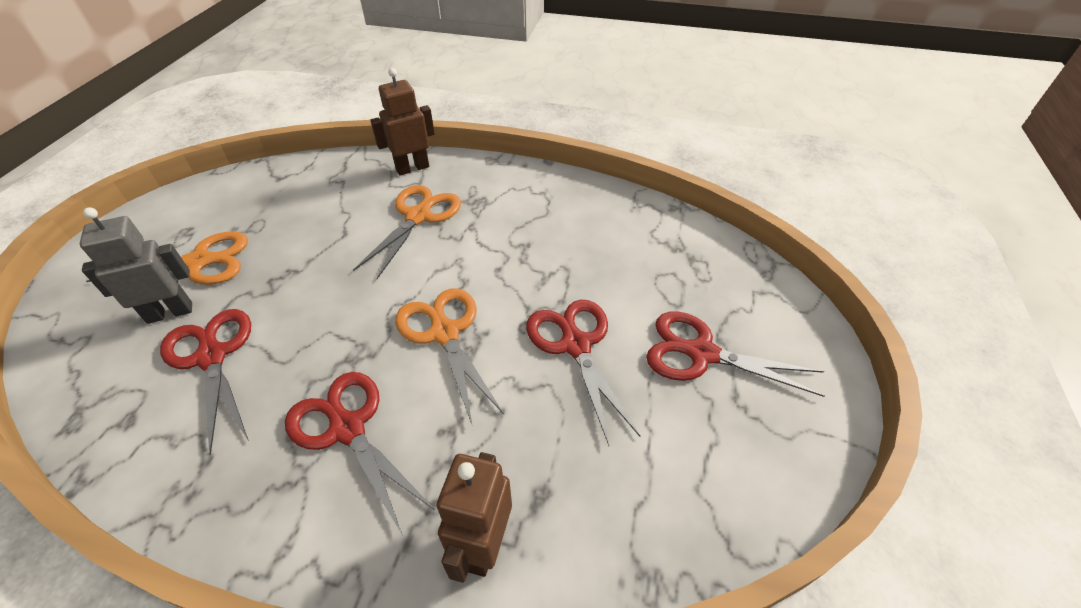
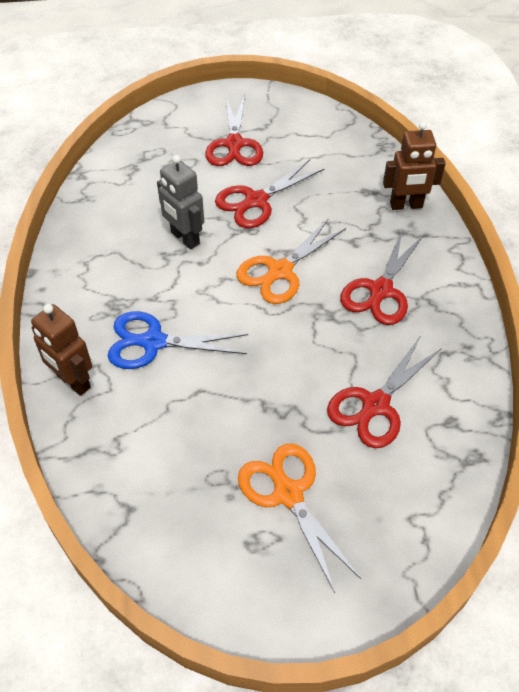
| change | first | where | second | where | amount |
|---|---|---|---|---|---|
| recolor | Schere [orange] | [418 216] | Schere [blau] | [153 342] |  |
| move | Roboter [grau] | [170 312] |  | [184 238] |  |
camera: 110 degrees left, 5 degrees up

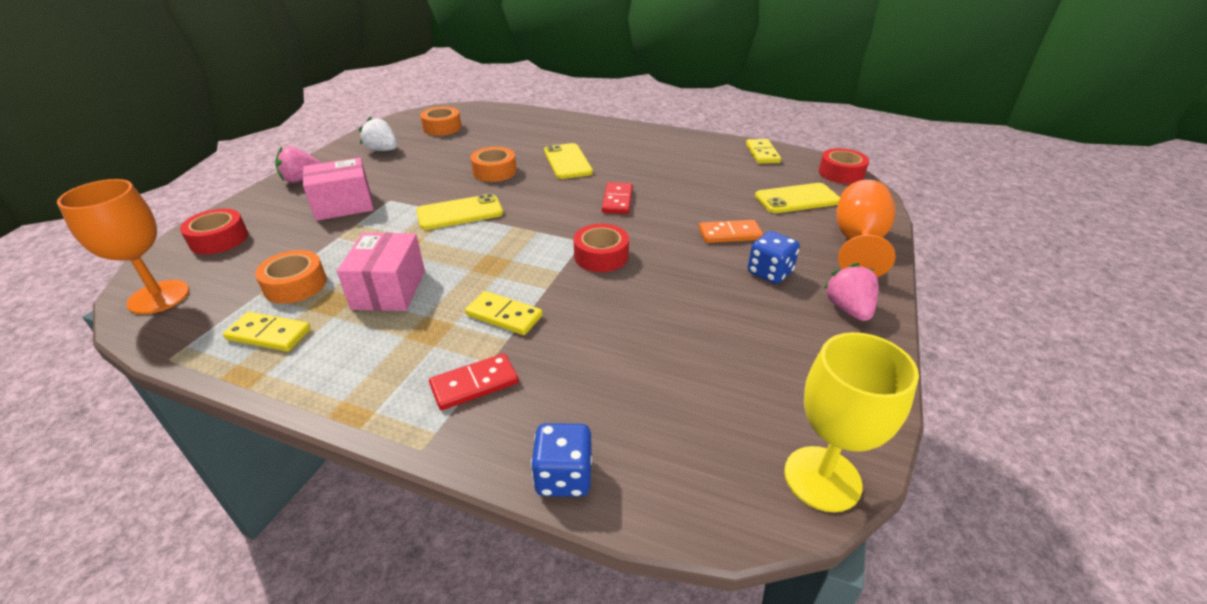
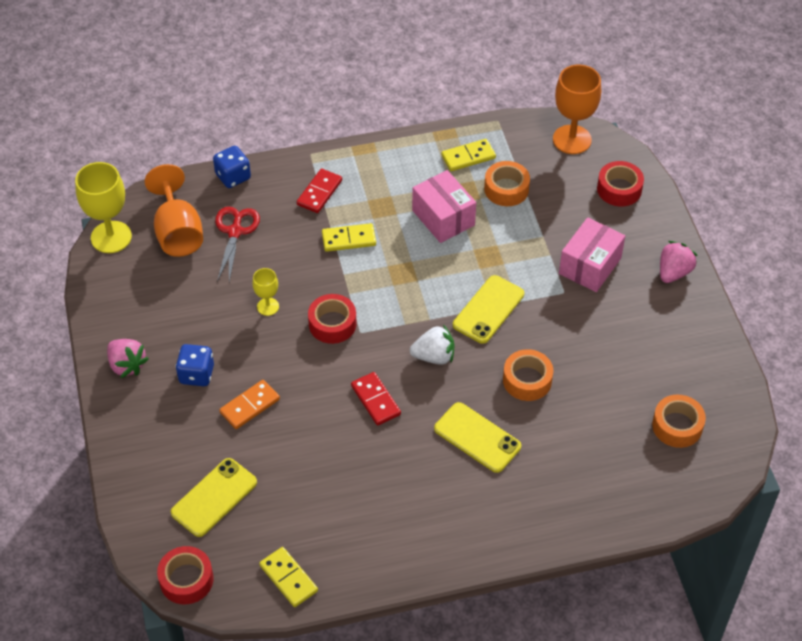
| change | first | where | second | where | amount |
|---|---|---|---|---|---|
| move | Kelch [orange] | [858 242] |  | [178 232] |  |
| insert |  |  | Schere [rot] | [235 231] |  |
| insert |  |  | Kelch [gelb] | [268 306] |  |
| move | Erdbeere [weiß] | [382 150] |  | [434 356] |  |
camera: 145 degrees right, 15 degrees up

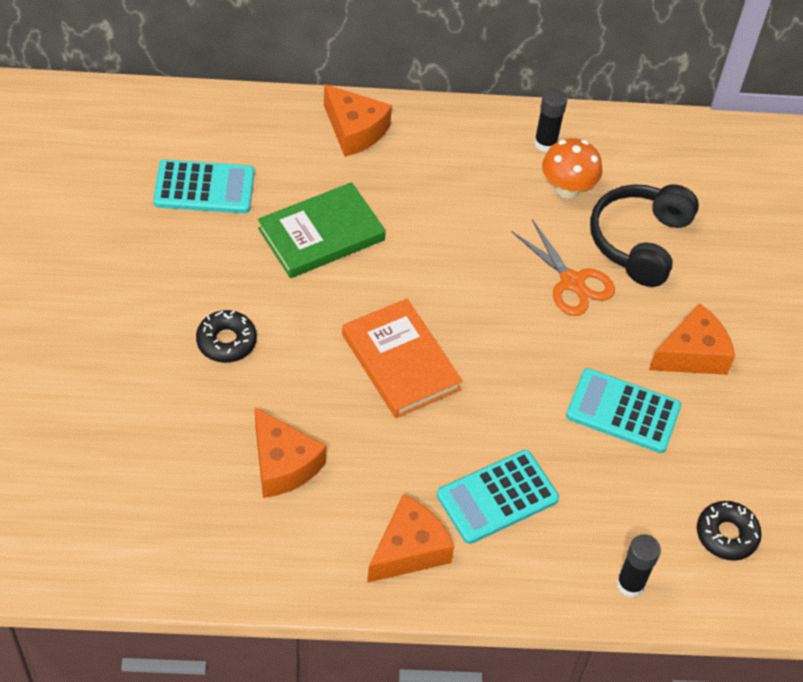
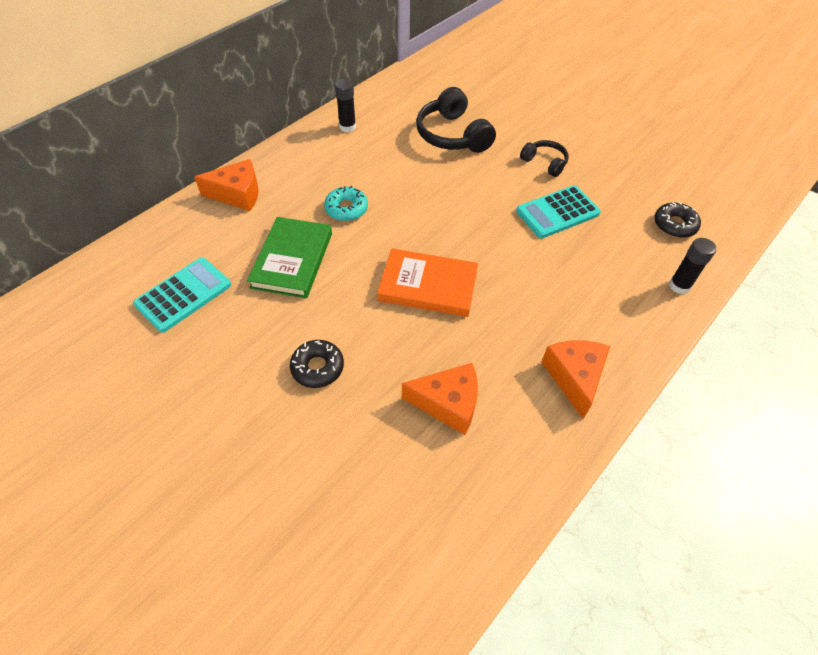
| change | first | where | second | where | amount |
|---|---|---|---|---|---|
| insert |  |  | Donut [türkis] | [346 209] |  |
| replace | Käse [orange] | [692 354] | Kopfhörer [schwarz] | [544 163] |  |
| delete | Taschenrechner [türkis] | [497 497] |  |  |  |
| delete | Schere [orange] | [572 282] |  |  |  |
| delete | Pilz [orange] | [567 188] |  |  |  |
camera: 45 degrees left, 0 degrees up

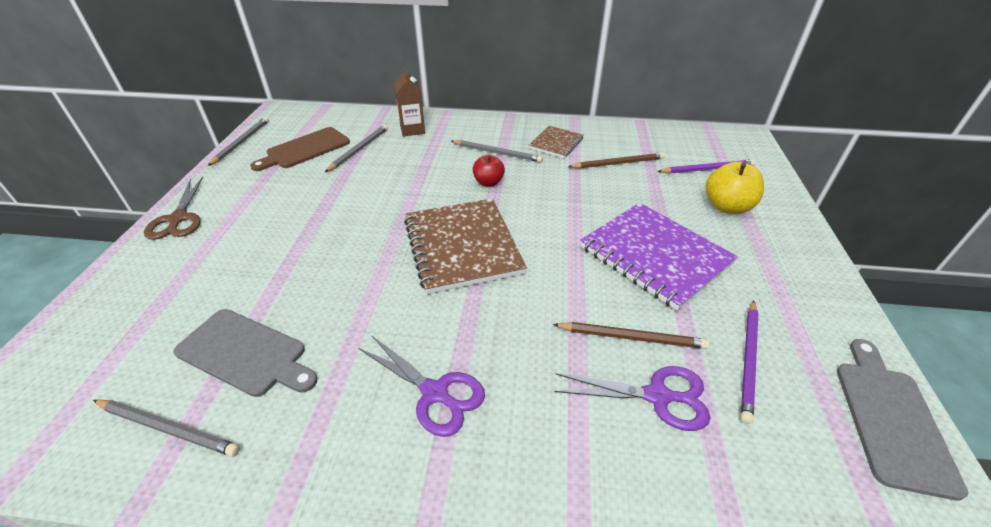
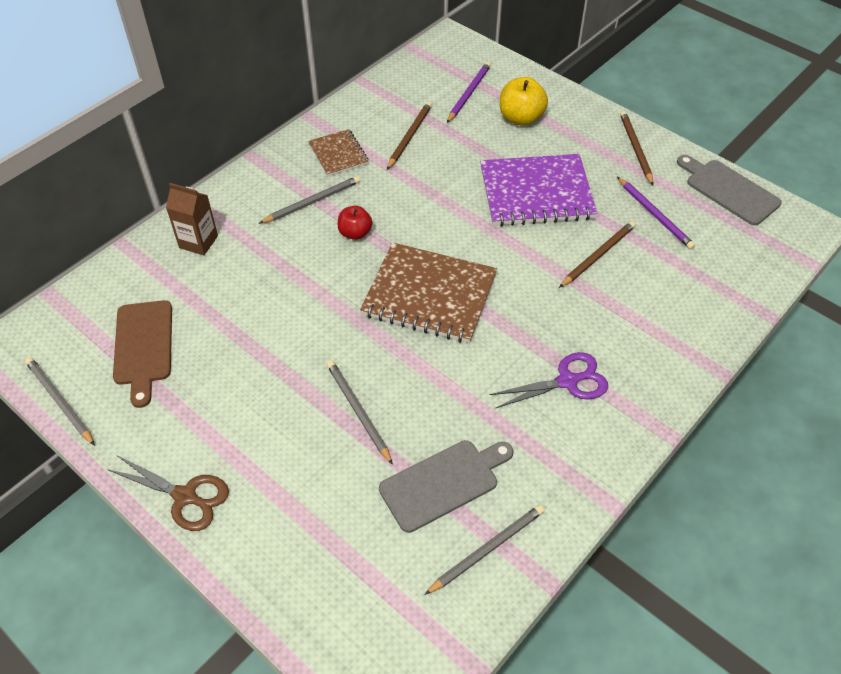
| change | first | where | second | where | amount |
|---|---|---|---|---|---|
| move | Bleistift [grau] | [359 149] |  | [358 411] |  |
| insert |  |  | Bleistift [braun] | [635 149] |  |
| delete | Schere [lila] | [657 396] |  |  |  |
camera: 55 degrees left, 10 degrees up

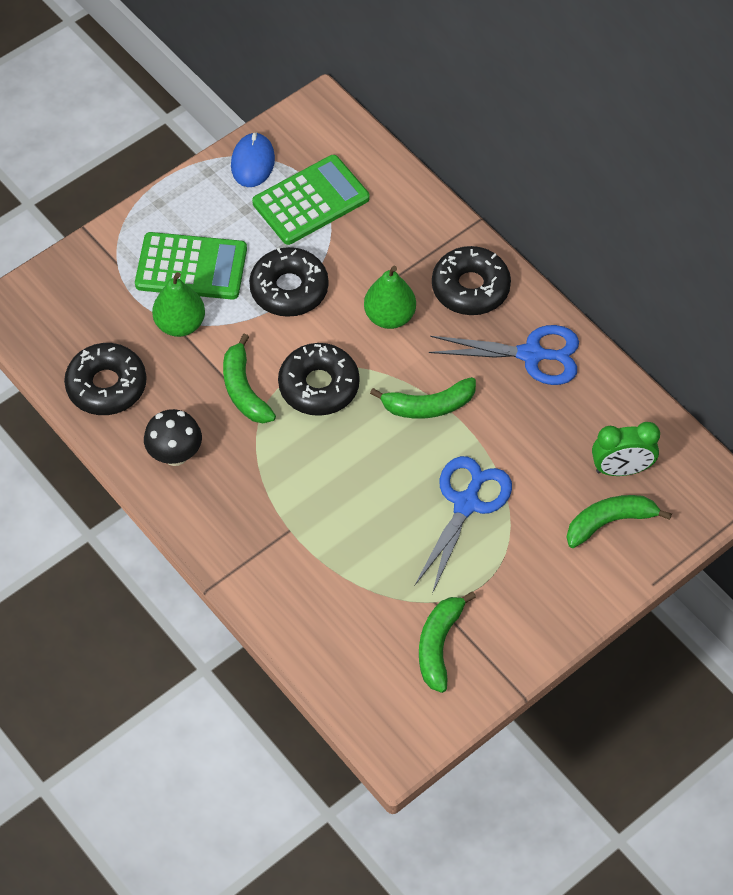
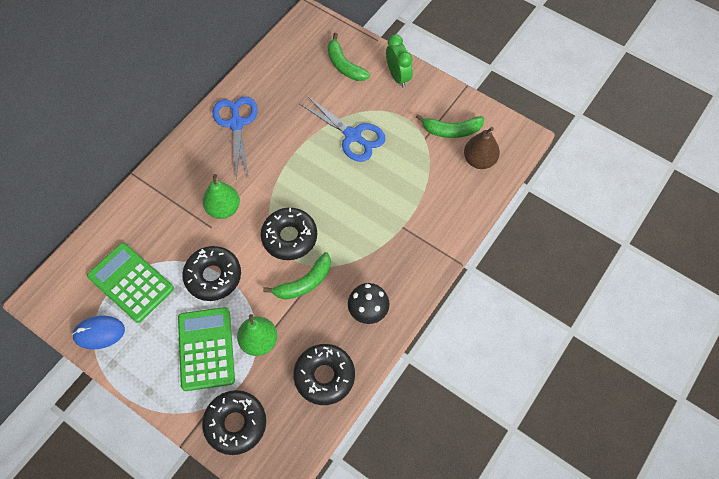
| change | first | where | second | where | amount |
|---|---|---|---|---|---|
| move | Donut [schwarz] | [470 288] |  | [235 424] |  |
| rotate | Schere [blau] | [466 503] |  | [353 136] | 150 degrees counterclockwise |
| move | Wecker [grün] | [621 469] |  | [398 76] |  |
| insert |  |  | Birne [braun] | [479 160] |  |
| delete | Banane [grün] | [428 406] |  |  |  |
camera: 105 degrees left, 5 degrees up

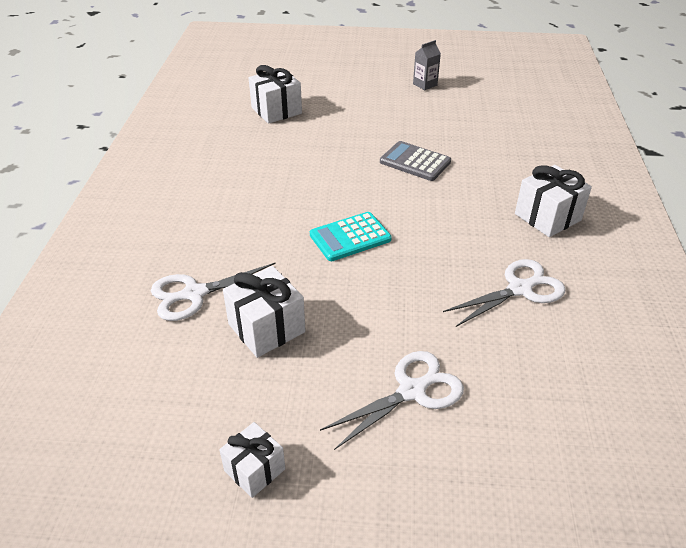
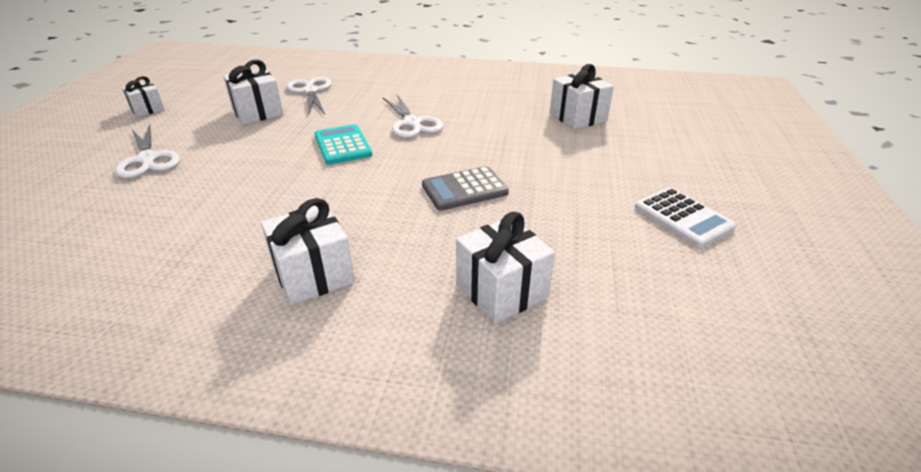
| change | first | where | second | where | amount |
|---|---|---|---|---|---|
| move | Schere [weiß] | [519 289] |  | [412 123] |  |
| rotate | Taschenrechner [grau] | [415 162] |  | [464 189] | 150 degrees counterclockwise |
| insert |  |  | Geschenk [weiß] | [501 291] |  |
| replace | Getränkekarton [grau] | [425 84] | Taschenrechner [weiß] | [683 218] |  |
camera: 95 degrees right, 5 degrees down

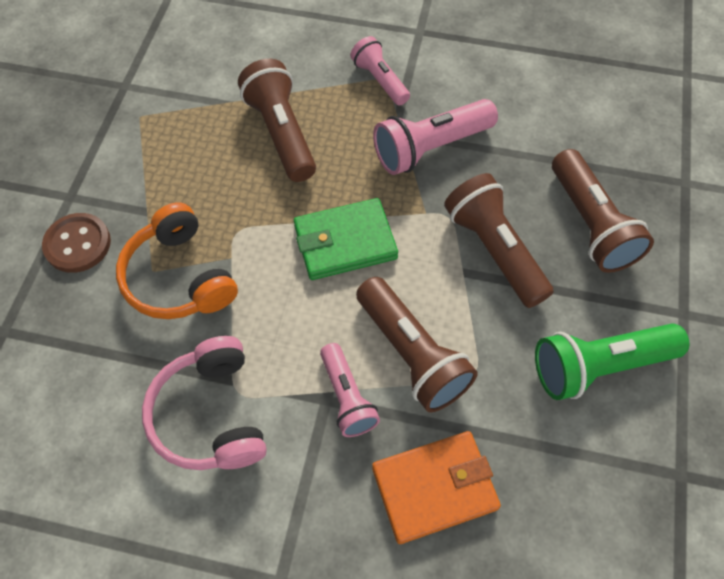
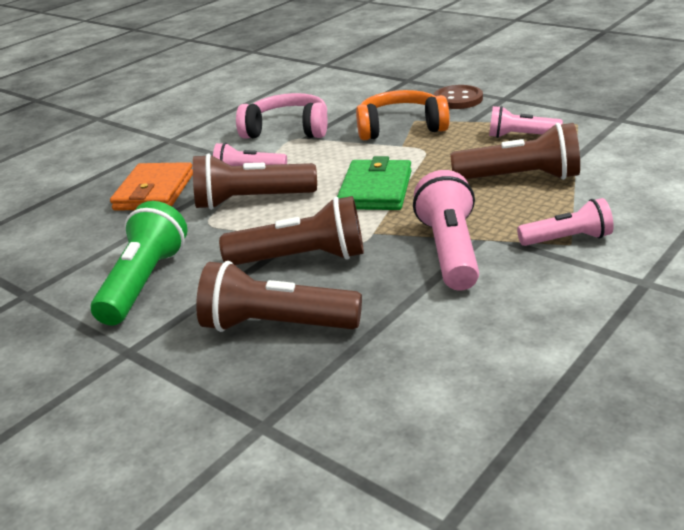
| change | first | where | second | where | amount |
|---|---|---|---|---|---|
| insert |  |  | Taschenlampe [rosa] | [521 136] |  |
camera: 120 degrees right, 30 degrees down

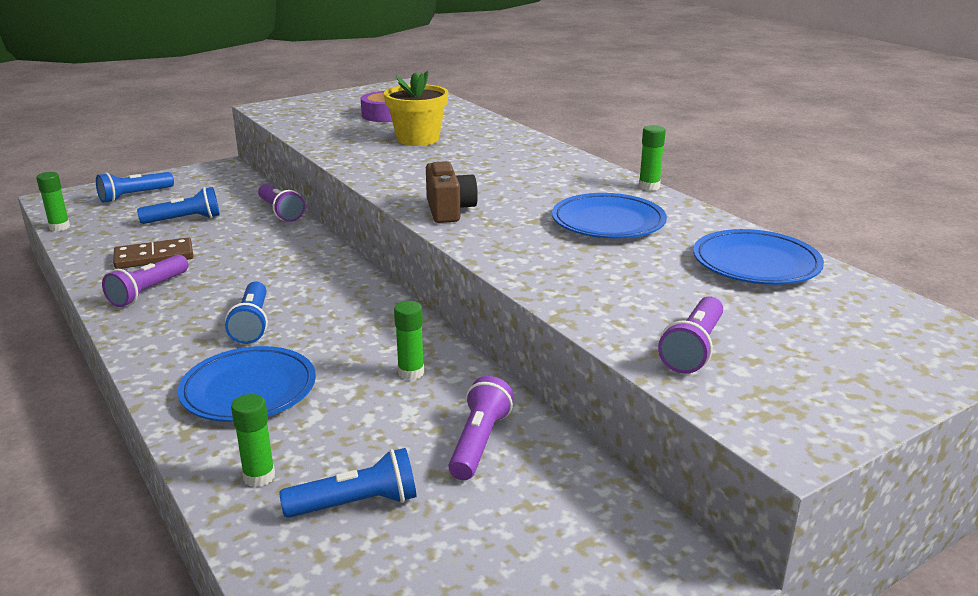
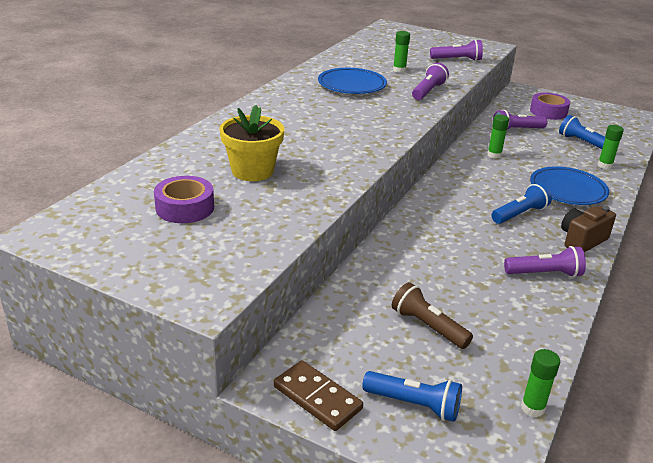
| change | first | where | second | where | amount |
|---|---|---|---|---|---|
| move | Dominostein [braun] | [154 257] |  | [317 398] |  |
| recolor | Taschenlampe [blau] | [184 220] | Taschenlampe [braun] | [428 326] |  |
| move | Klebestift [grün] | [649 186] |  | [399 70] |  |
| move | Taschenlampe [lila] | [280 212] |  | [428 91] |  |
| insert |  |  | Klebeband [lila] | [548 112] |  |
| move | Kamera [braun] | [449 210] |  | [582 240] |  |
| delete | Teller [blau] | [756 264] |  |  |  |
camera: 120 degrees left, 5 degrees up

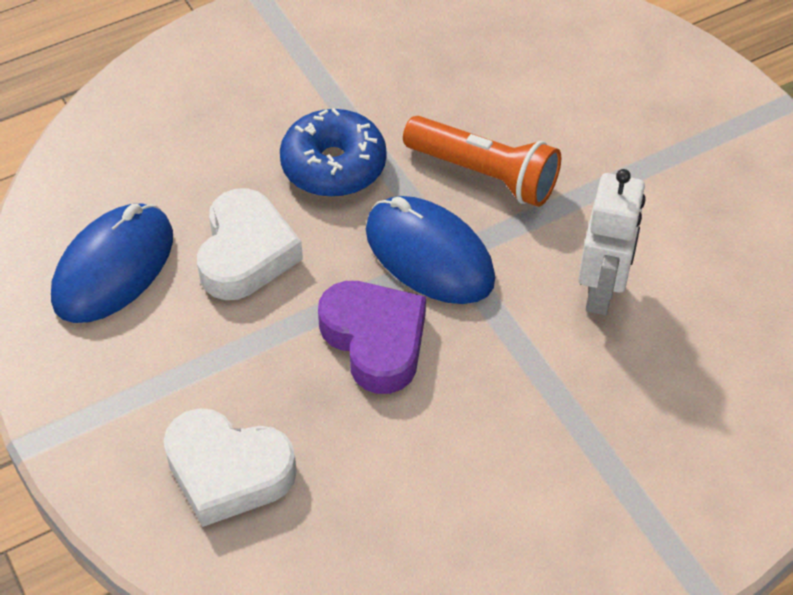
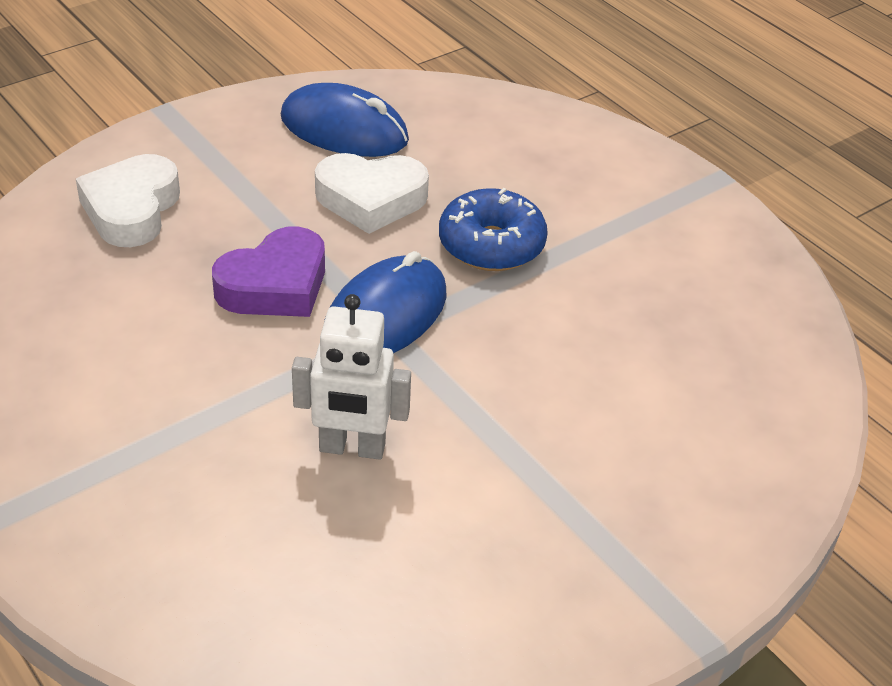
| change | first | where | second | where | amount |
|---|---|---|---|---|---|
| delete | Taschenlampe [orange] | [484 174] |  |  |  |
camera: 80 degrees right, 10 degrees down

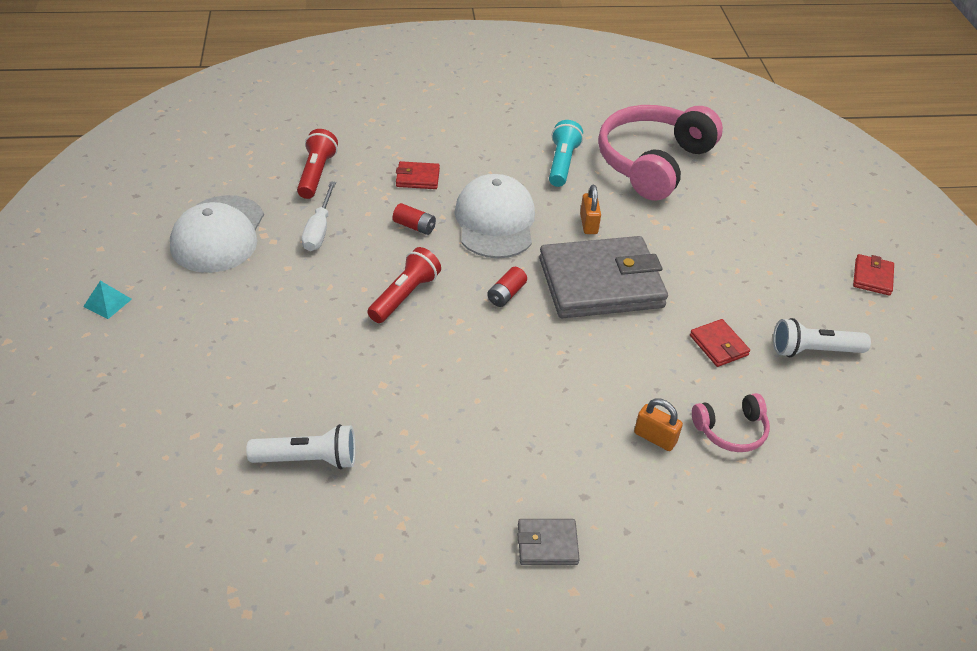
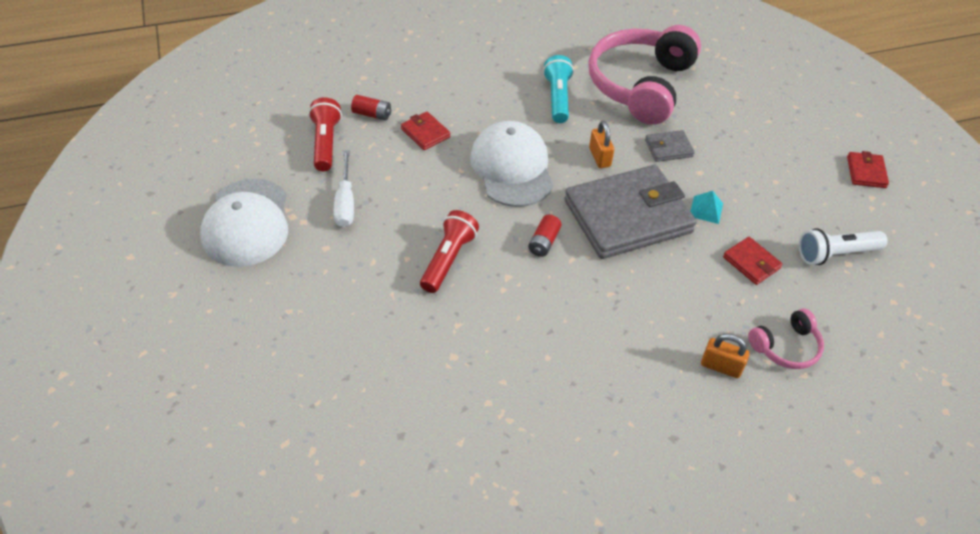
| change | first | where | second | where | amount |
|---|---|---|---|---|---|
| move | Batterie [rot] | [414 226] |  | [372 114] |  |
| rotate | Geldbörse [rot] | [417 178] |  | [425 133] | 60 degrees clockwise |
| move | Geldbörse [grau] | [547 544] |  | [668 148] |  |
| move | Pyramide [türkis] | [107 302] |  | [706 209] |  |
| delete | Taschenlampe [weiß] | [308 459] |  |  |  |
camera: 10 degrees left, 5 degrees up

